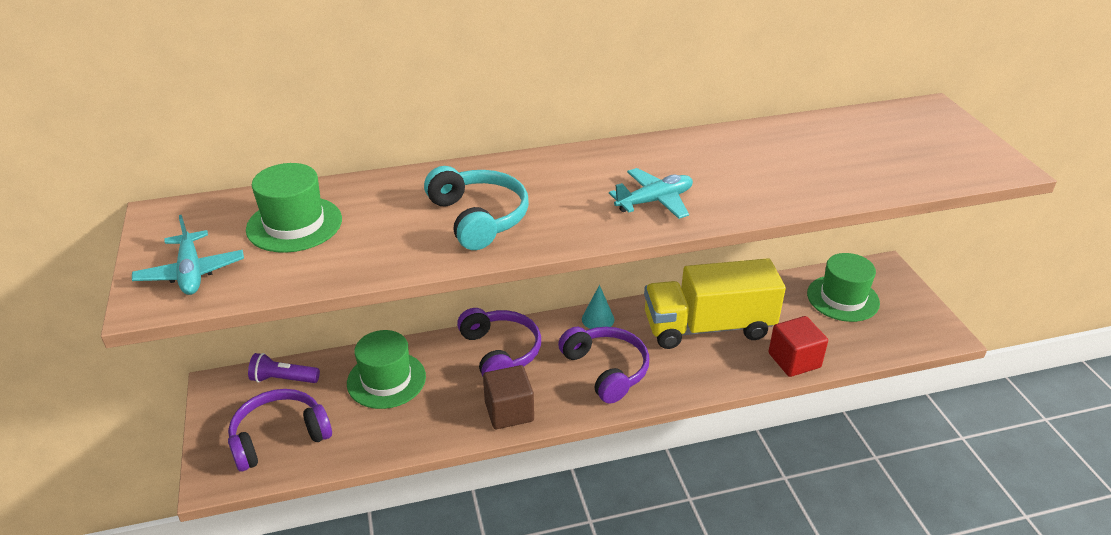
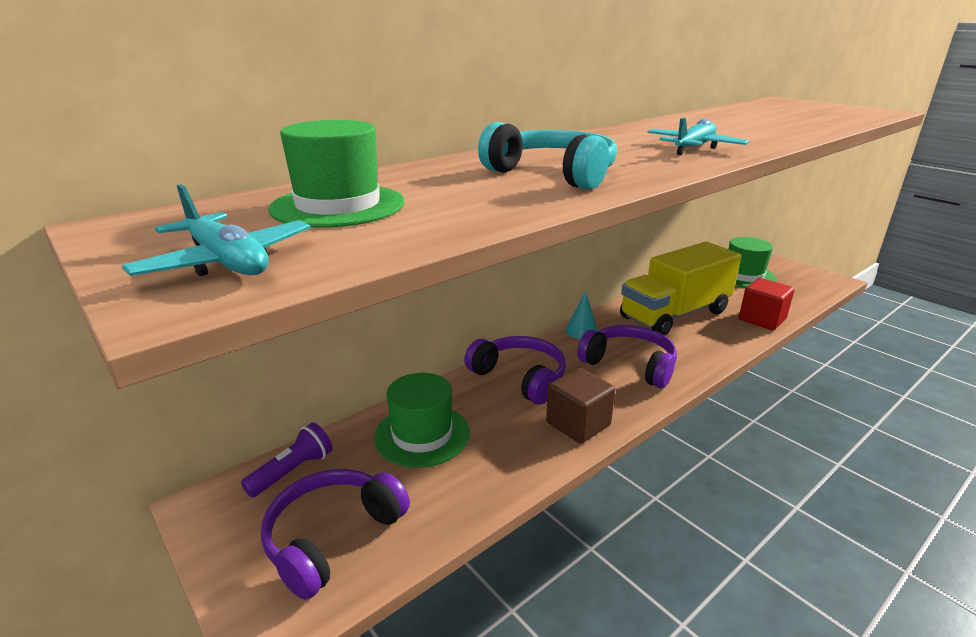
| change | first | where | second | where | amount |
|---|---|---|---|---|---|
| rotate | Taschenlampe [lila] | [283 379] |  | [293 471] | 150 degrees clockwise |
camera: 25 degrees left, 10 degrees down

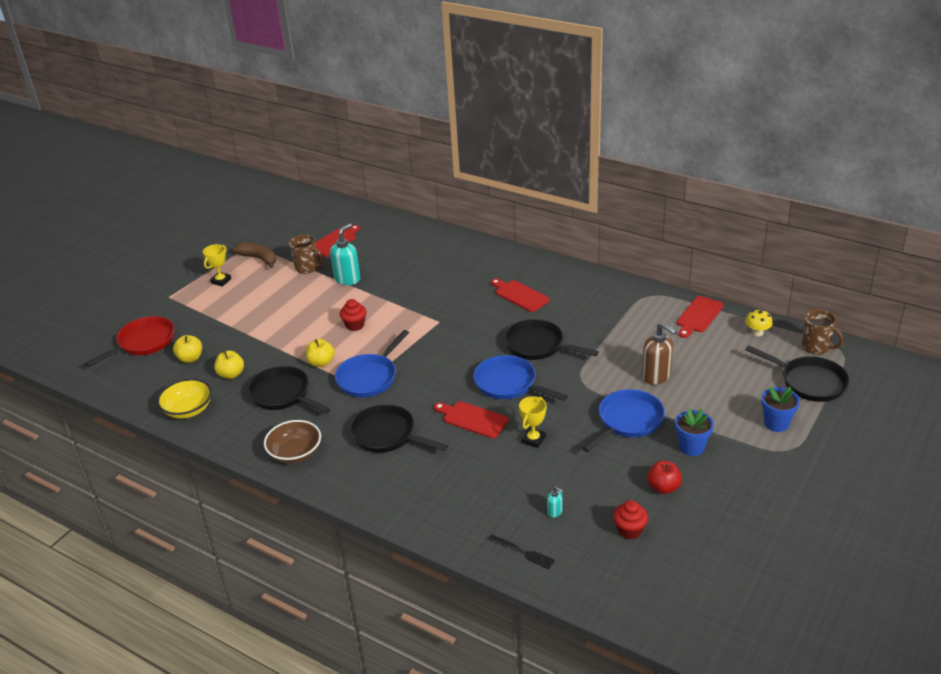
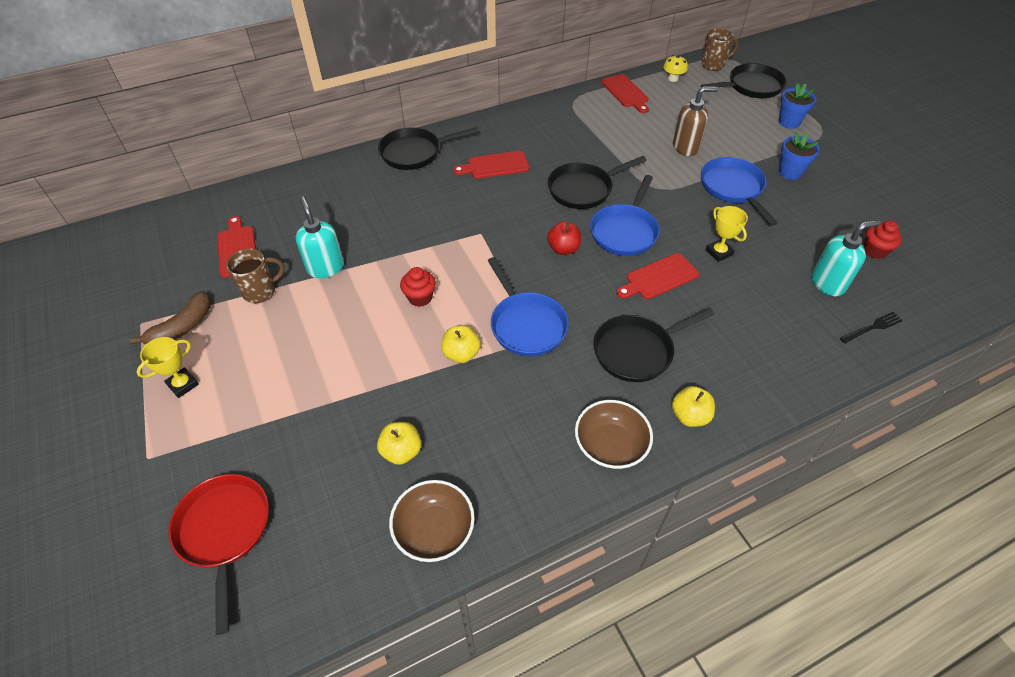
| change | first | where | second | where | amount |
|---|---|---|---|---|---|
| rotate | Banane [braun] | [259 259] |  | [182 327] | 150 degrees clockwise |
| rotate | Pokal [gelb] | [221 281] |  | [183 384] | 75 degrees clockwise |
| move | Pfanne [schwarz] | [283 394] |  | [414 153] |  |
| recolor | Schüssel [gelb] | [188 410] | Schüssel [braun] | [434 530] |  |
| move | Apfel [rot] | [663 487] |  | [563 249] |  |
| rotate | Pfanne [blau] | [508 384] |  | [624 231] | 45 degrees counterclockwise |
| move | Apfel [gelb] | [190 358] |  | [689 416] |  |
| resize | Seifenspender [türkis] | [555 512] |  | [828 283] | x2.14 |
camera: 60 degrees left, 15 degrees up

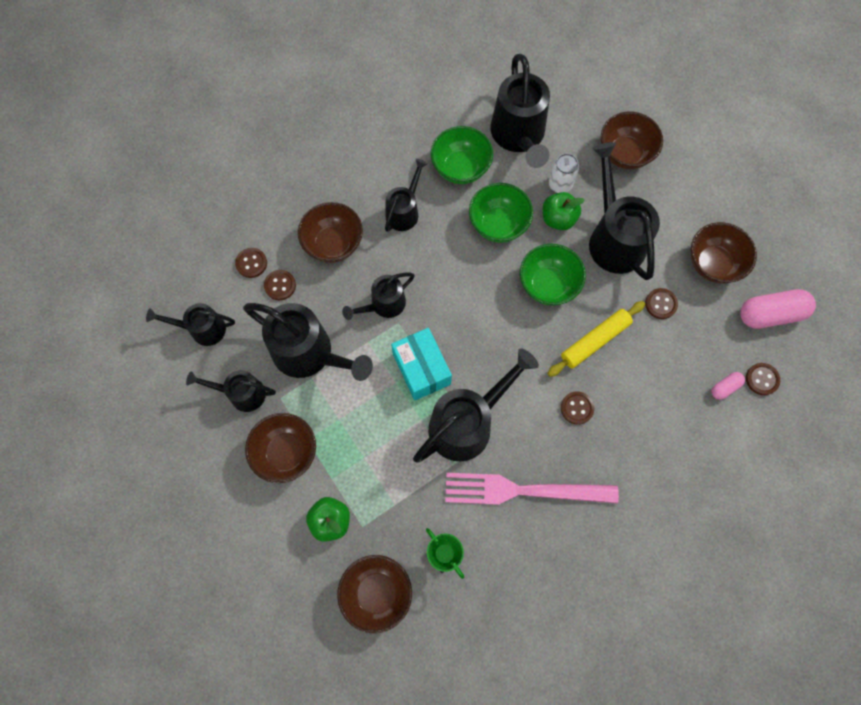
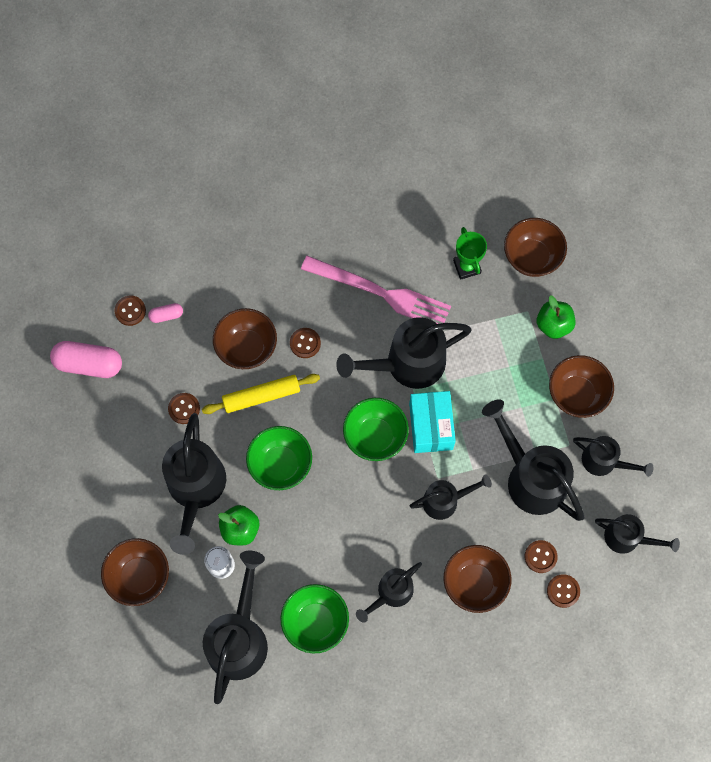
| change | first | where | second | where | amount |
|---|---|---|---|---|---|
| move | Schüssel [braun] | [713 264] |  | [247 347] |  |
| move | Schüssel [grün] | [498 224] |  | [375 436] |  |
camera: 160 degrees left, 0 degrees up

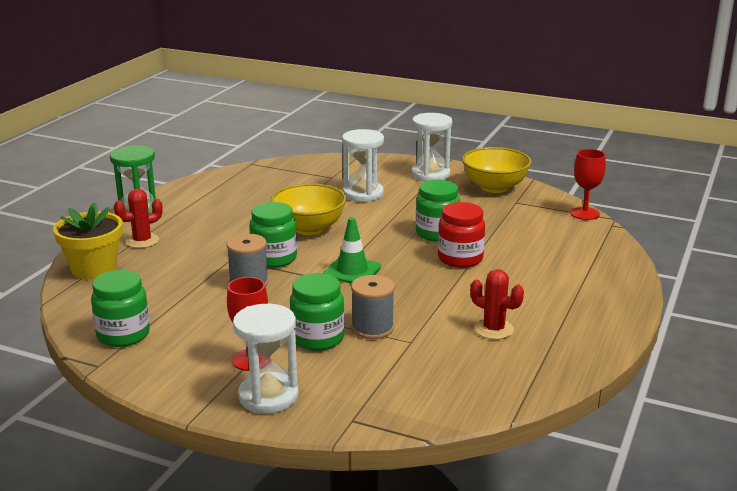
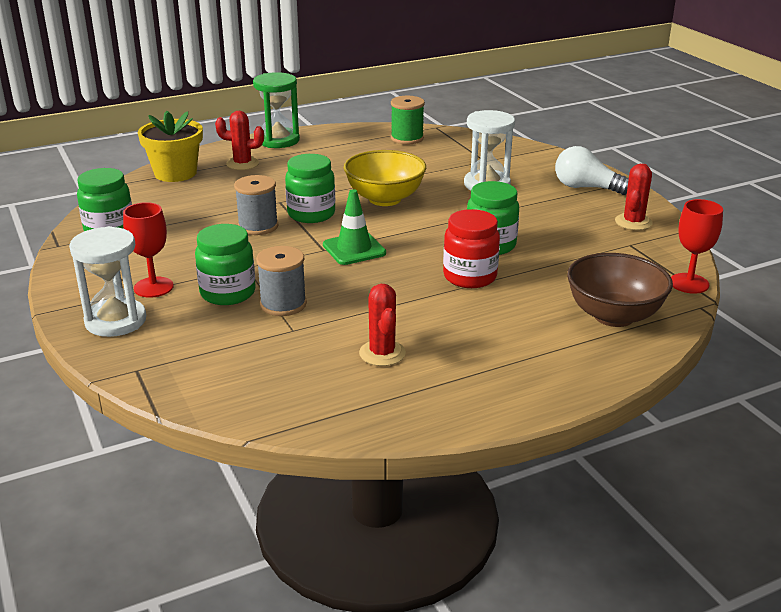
| change | first | where | second | where | amount |
|---|---|---|---|---|---|
| insert |  |  | Garnrolle [grün] | [407 138] |  |
| replace | Sanduhr [weiß] | [430 174] | Glühbirne [weiß] | [586 188] |  |
| insert |  |  | Schüssel [braun] | [613 316] |  |
| replace | Schüssel [gelb] | [494 187] | Kaktus [rot] | [633 222] |  |
camera: 40 degrees right, 5 degrees up

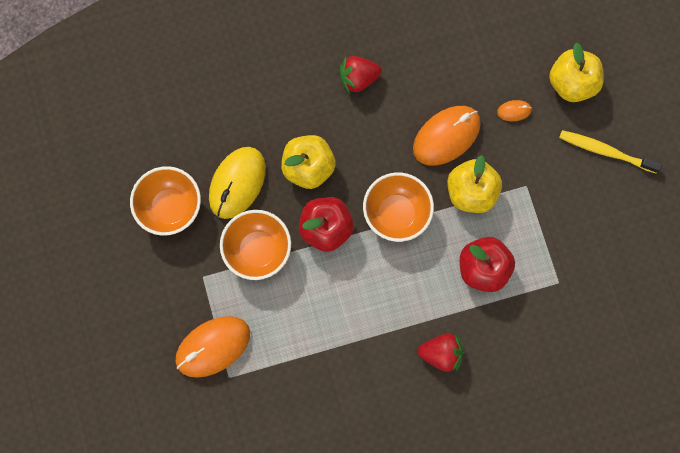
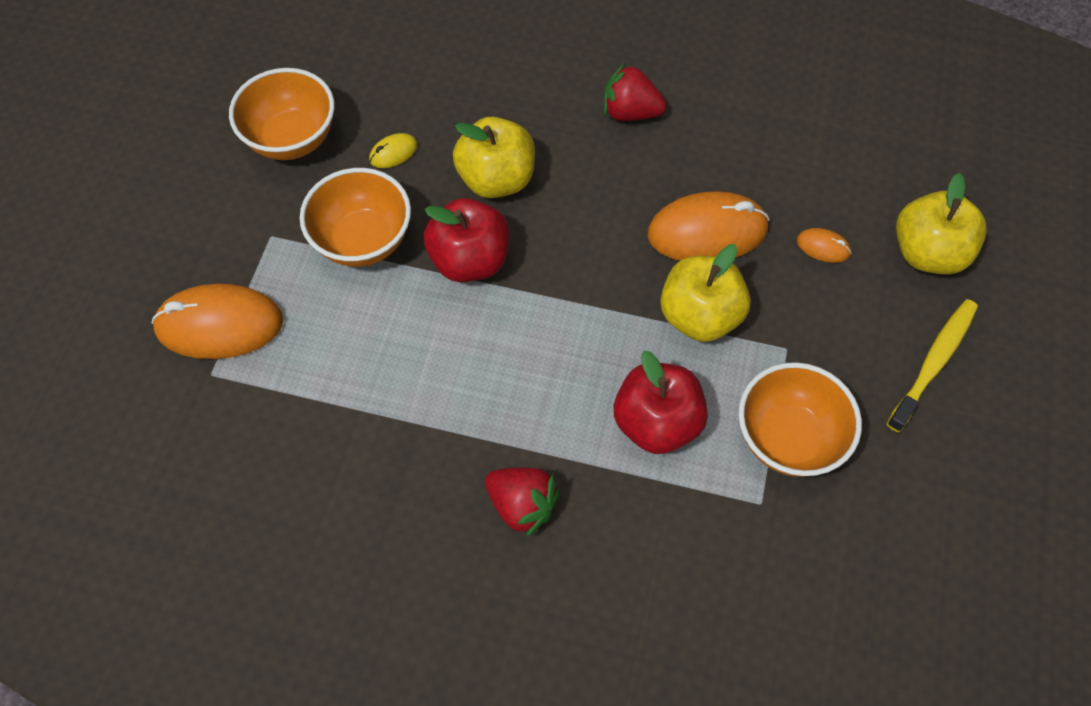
| change | first | where | second | where | amount |
|---|---|---|---|---|---|
| resize | Computermaus [gelb] | [237 183] |  | [393 152] | x0.45 |
| move | Schüssel [orange] | [396 213] |  | [788 438] |  |
| rotate | Zahnbürste [gelb] | [605 151] |  | [933 362] | 75 degrees clockwise |
camera: 30 degrees right, 15 degrees down

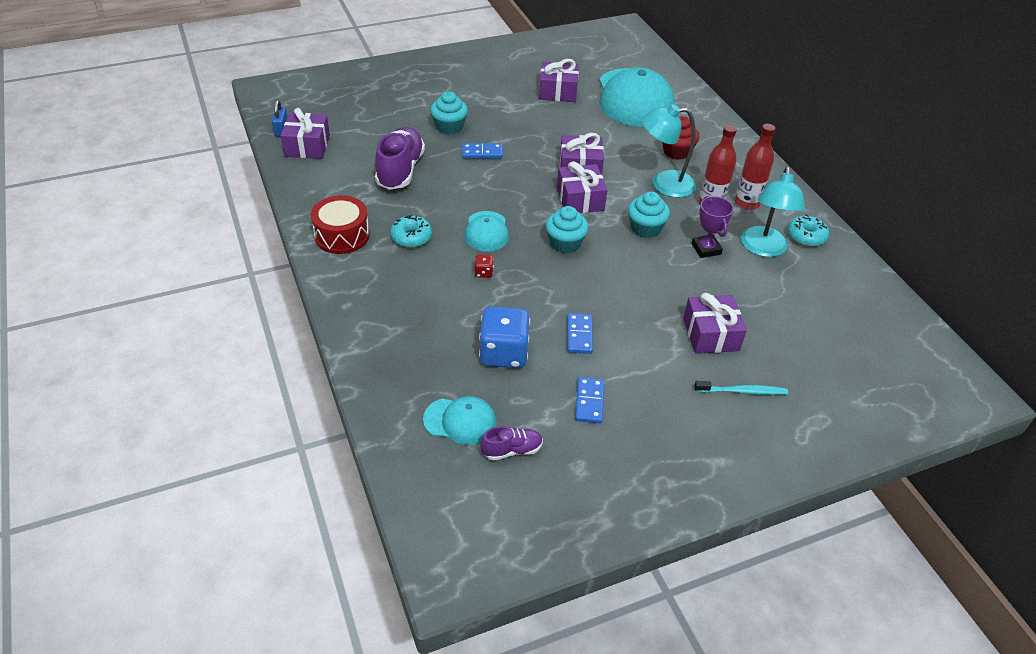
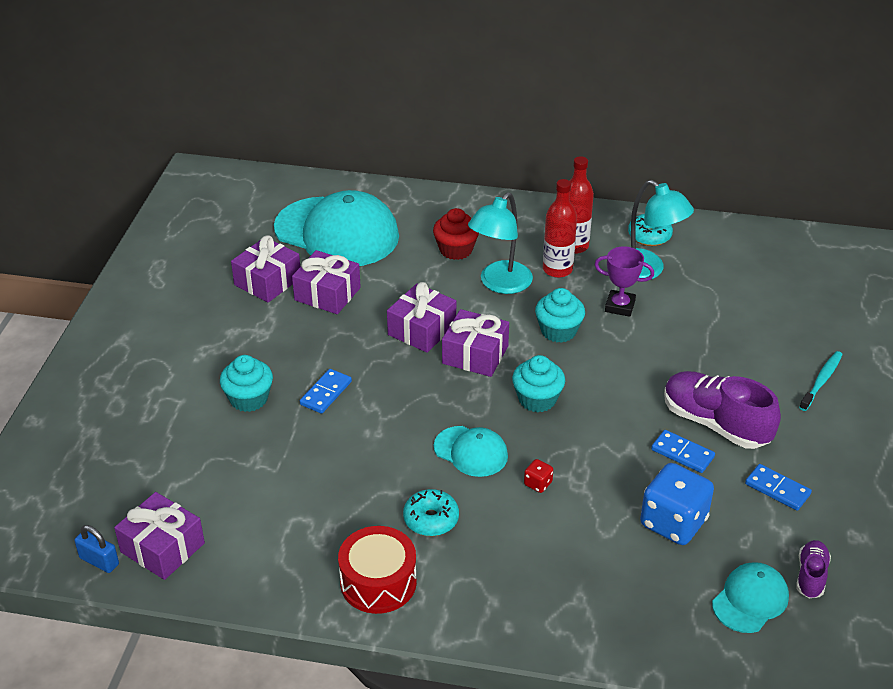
| change | first | where | second | where | amount |
|---|---|---|---|---|---|
| move | Geschenk [lila] | [711 334] |  | [327 294] |  |
| move | Schuh [lila] | [400 170] |  | [715 424] |  |
camera: 55 degrees left, 5 degrees down

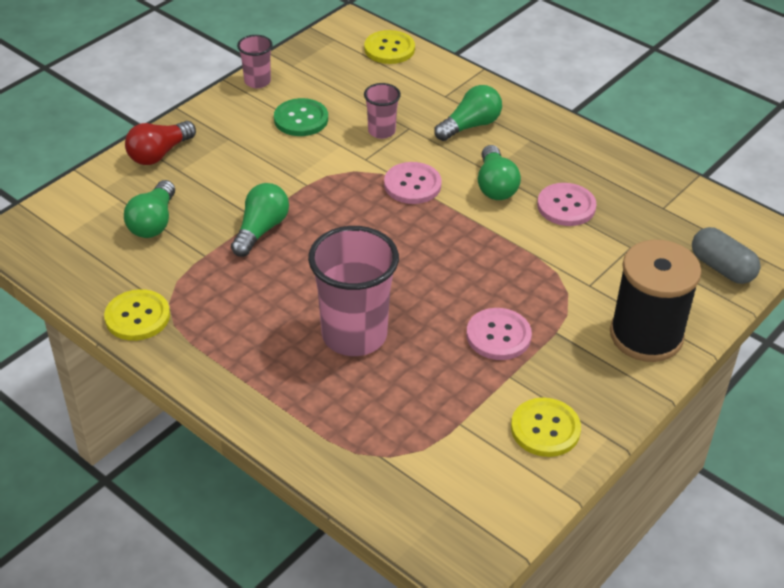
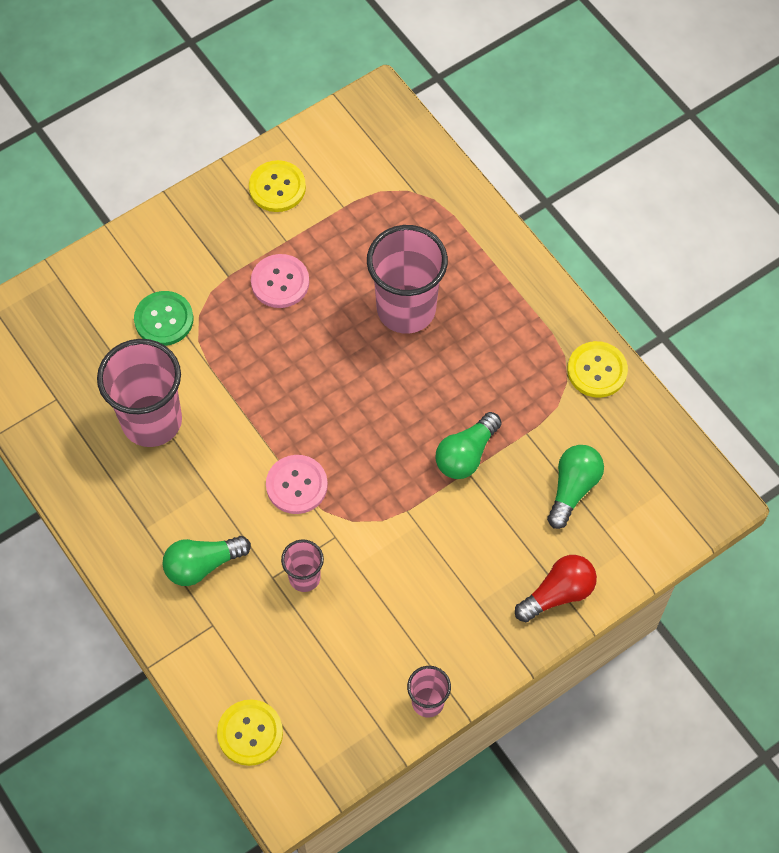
| change | first | where | second | where | amount |
|---|---|---|---|---|---|
| replace | Knopf [rosa] | [566 206] | Becher [rosa] | [152 421] |  |
| move | Knopf [grün] | [301 119] |  | [164 319] |  |
| delete | Glühbirne [grün] | [495 185] |  |  |  |
| delete | Garnrolle [schwarz] | [646 335] |  |  |  |
| delete | Kapsel [grau] | [722 268] |  |  |  |
camera: 165 degrees left, 20 degrees up

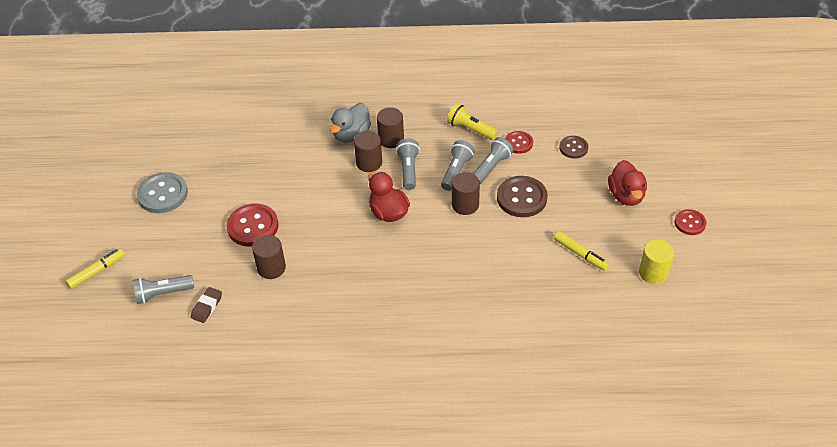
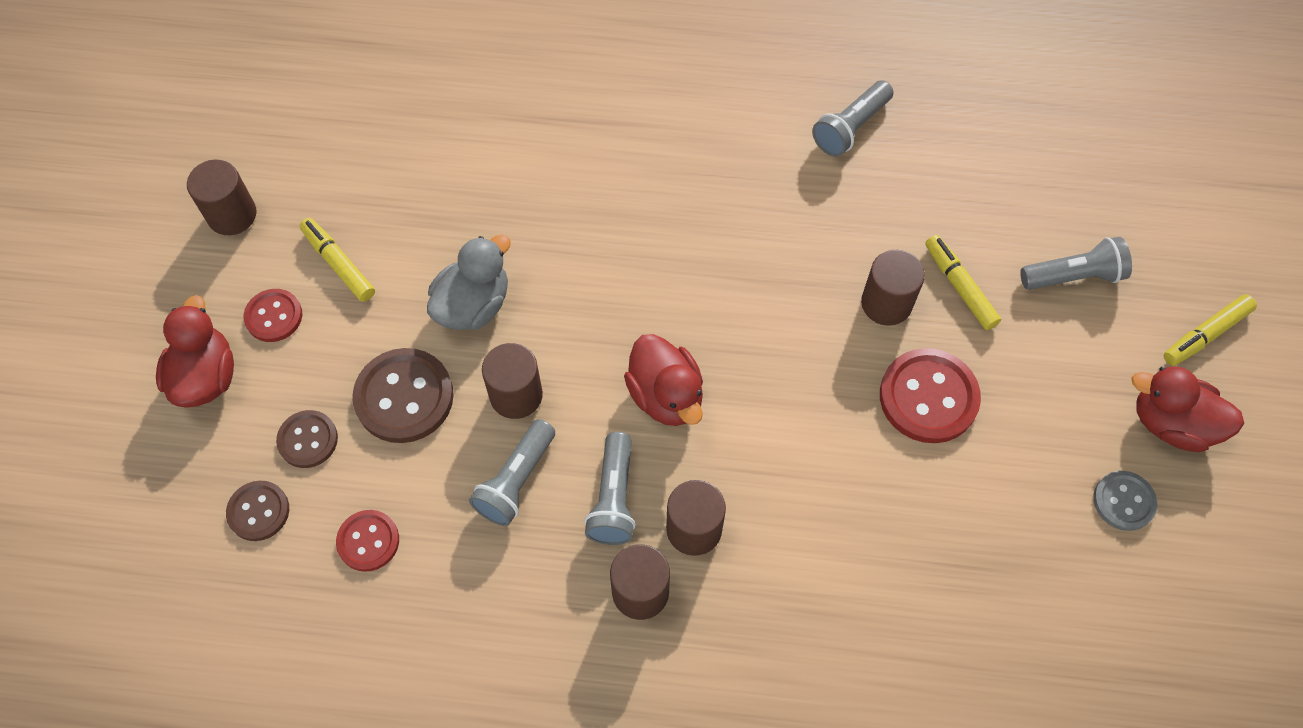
| change | first | where | second | where | amount |
|---|---|---|---|---|---|
| recolor | Vollzylinder [gelb] | [653 273] | Vollzylinder [braun] | [232 215] |  |
| move | Knopf [rot] | [690 223] |  | [274 316] |  |
| insert |  |  | Knopf [braun] | [308 440] |  |
| move | Ente [grau] | [351 135] |  | [473 305] |  |
| move | Taschenlampe [grau] | [491 167] |  | [850 128] |  |
| insert |  |  | Filzstift [gelb] | [959 286] |  |
| resize | Knopf [grau] | [162 194] |  | [1123 501] | x0.59 |
| insert |  |  | Ente [rot] | [1171 424] |  |
| delete | Radiergummi [braun] | [207 307] |  |  |  |
| delete | Taschenlampe [gelb] | [471 129] |  |  |  |
camera: 175 degrees left, 15 degrees up

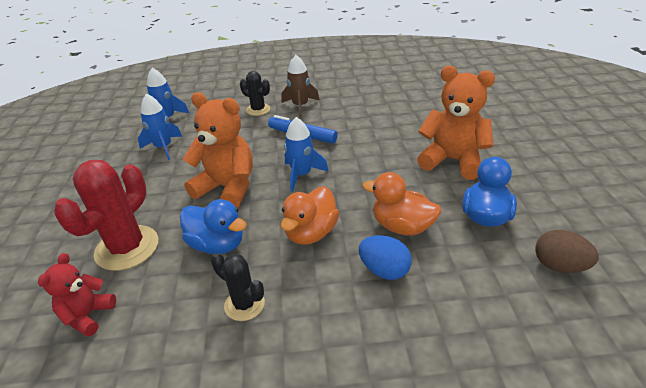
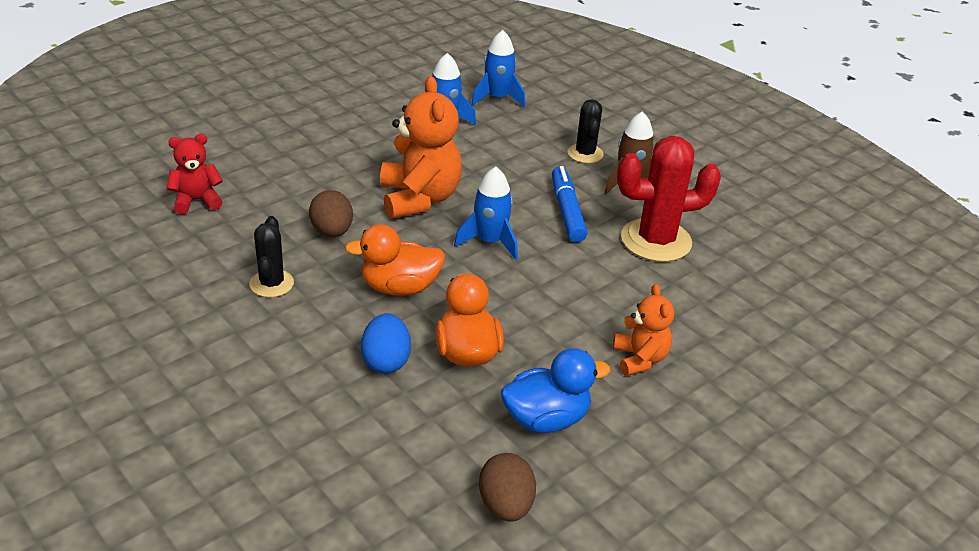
| change | first | where | second | where | amount |
|---|---|---|---|---|---|
| replace | Ente [blau] | [217 244] | Ei [braun] | [332 232] |  |
| resize | Teddybär [orange] | [452 160] |  | [640 359] | x0.57 |
| move | Kaktus [rot] | [127 248] |  | [656 240] |  |
camera: 50 degrees right, 0 degrees up

